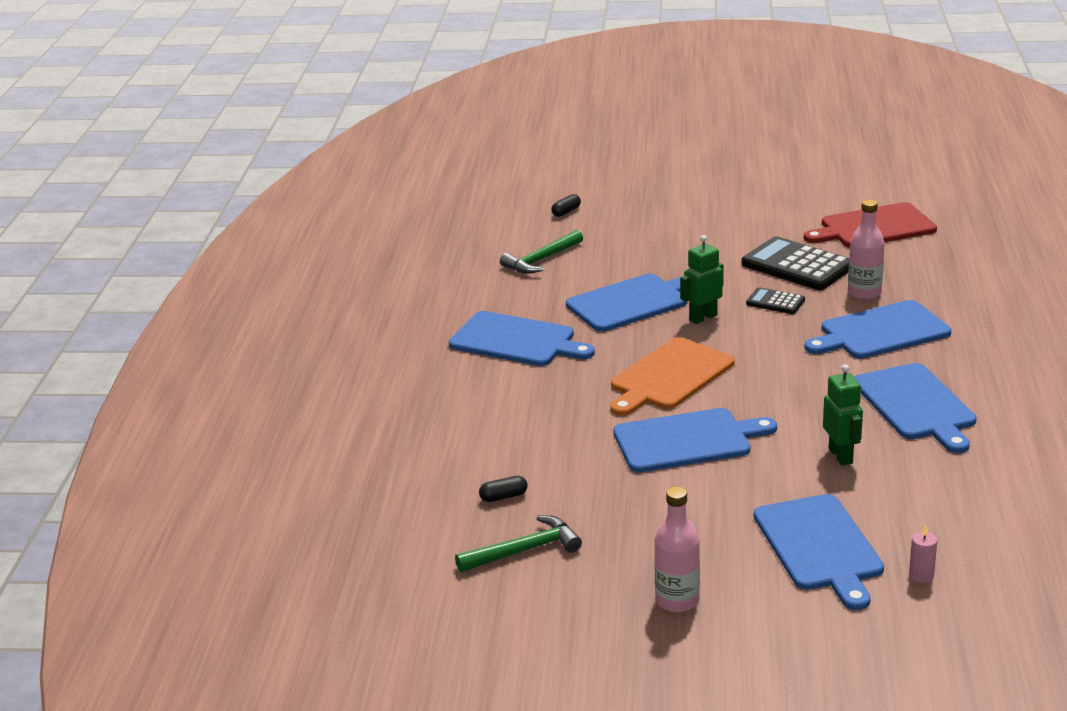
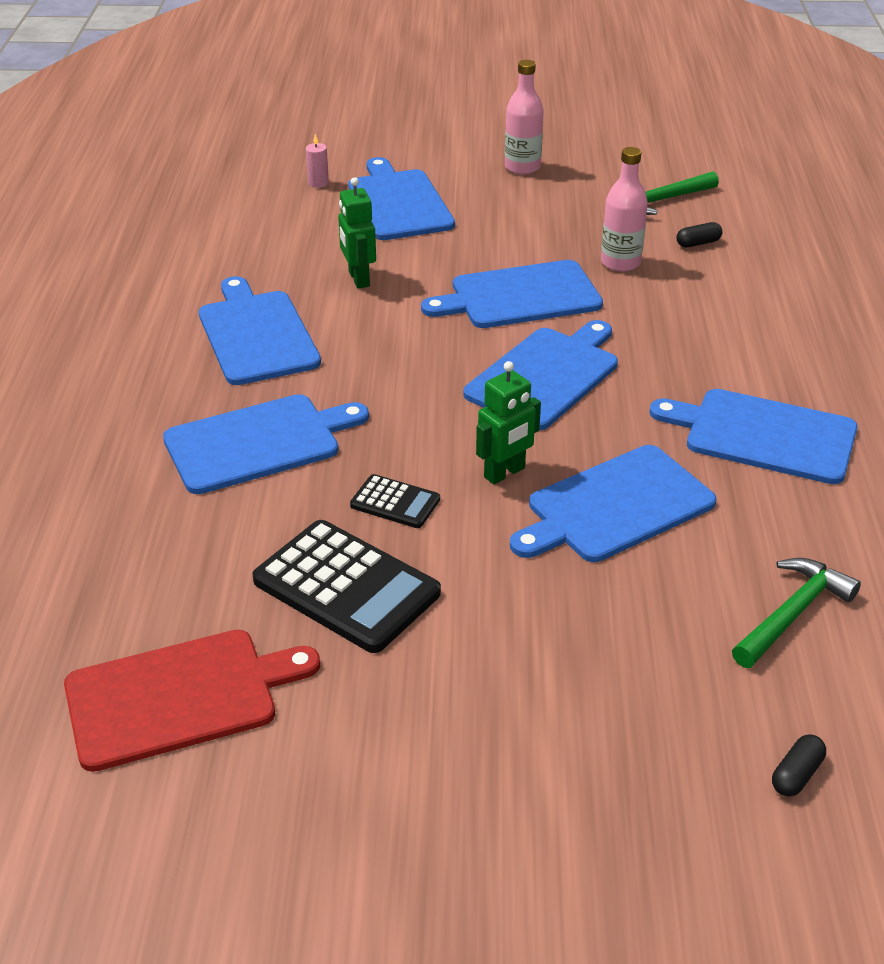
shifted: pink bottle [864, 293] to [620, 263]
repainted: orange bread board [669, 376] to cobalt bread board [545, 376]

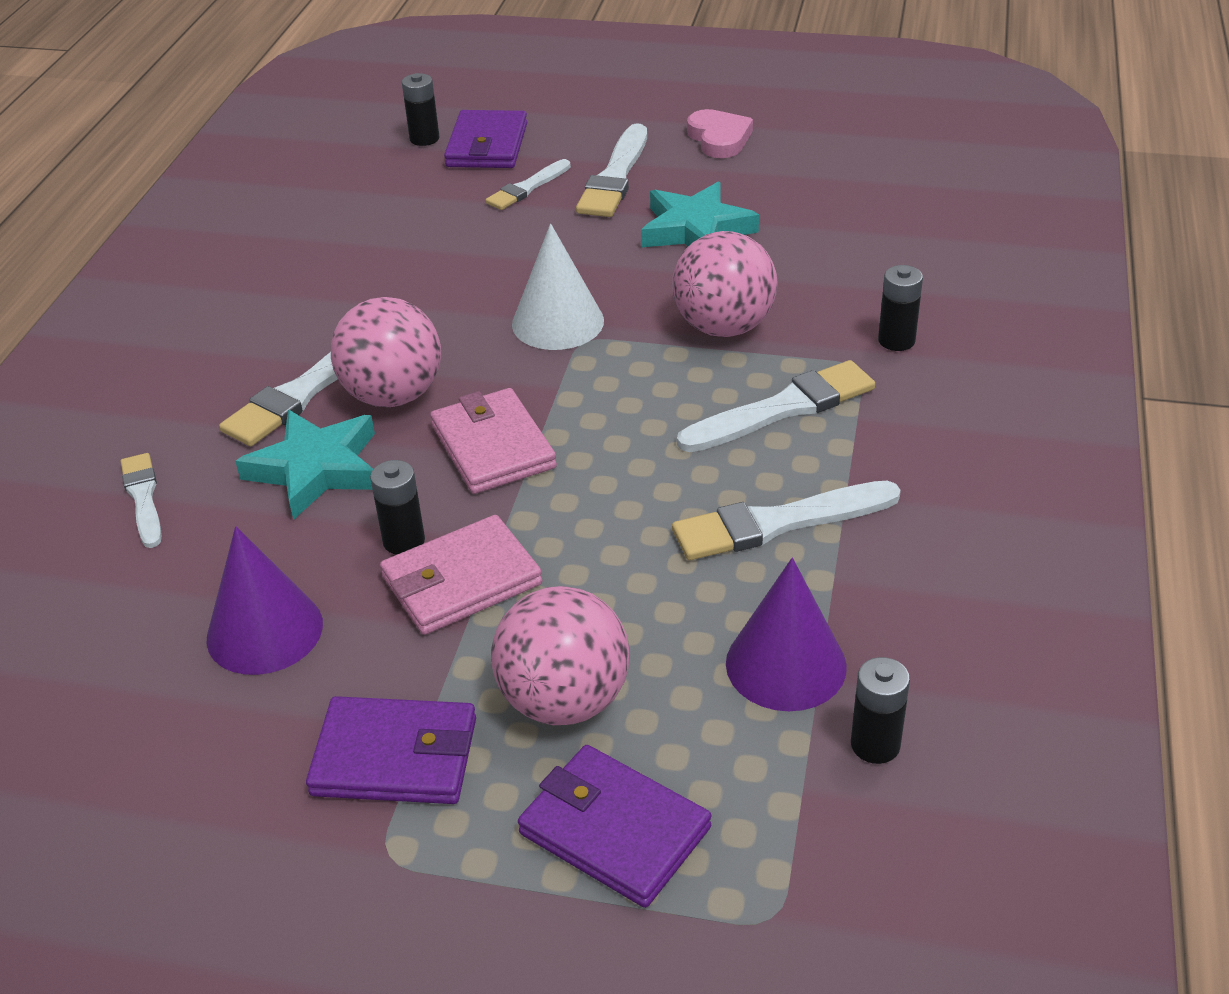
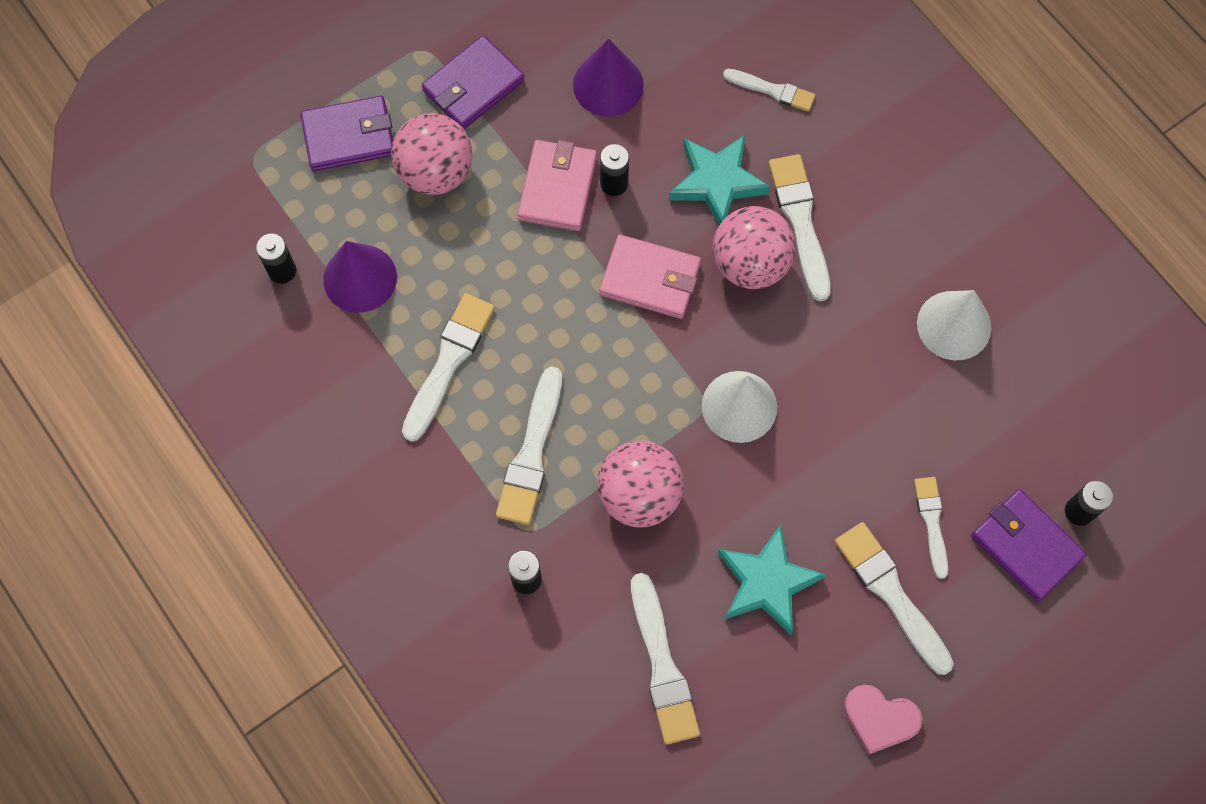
new: snow-white paint brush [662, 665]; snow-white cone [954, 325]

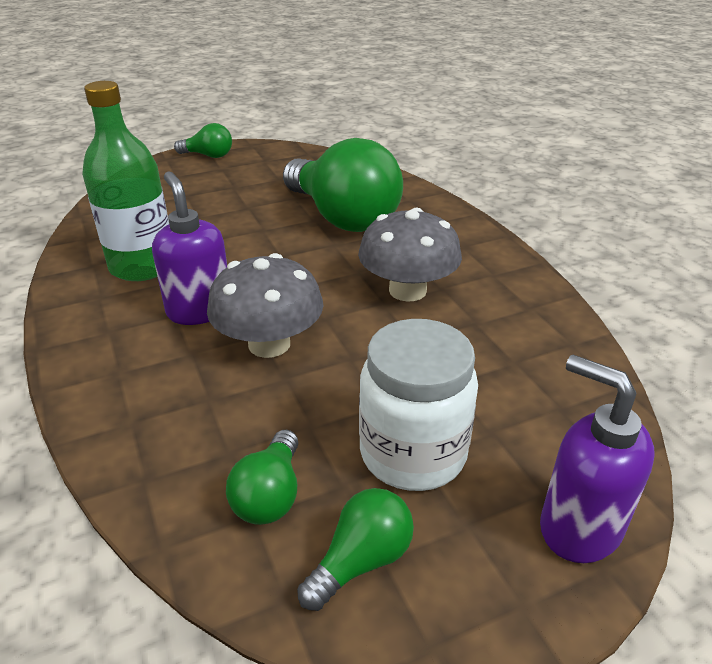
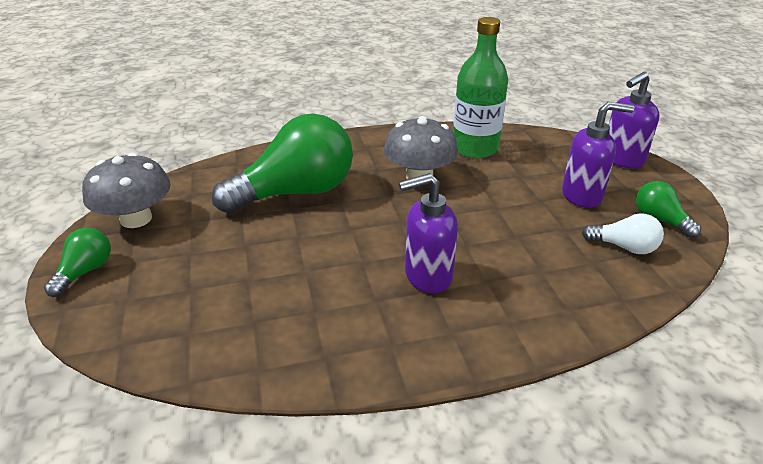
shifted: green bottle [142, 266] to [475, 148]; grey mushroom [269, 344] to [136, 219]
swapped: snow-white jar [413, 453] to violet soap dispenser [582, 196]
repainted: green bulb [270, 495] to snow-white bulb [624, 247]

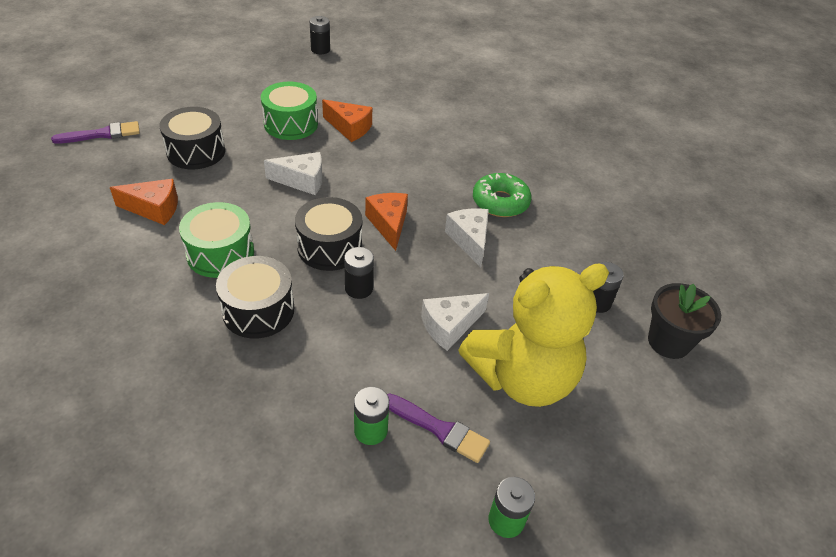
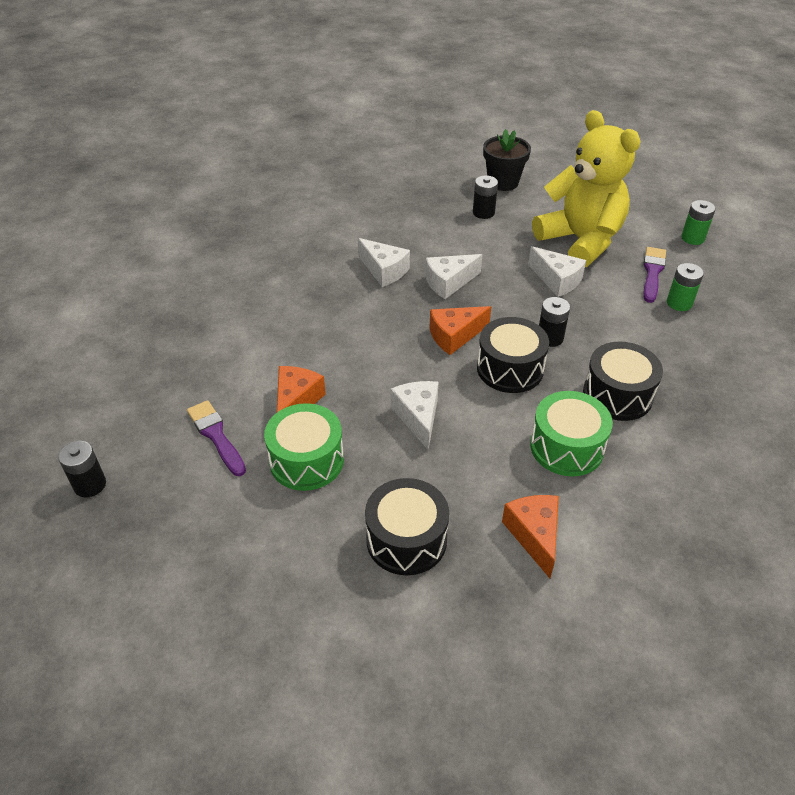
shifted: violet paint brush [102, 134] to [216, 435]
swapped: green doughnut [500, 202] to snow-white cheese [384, 271]

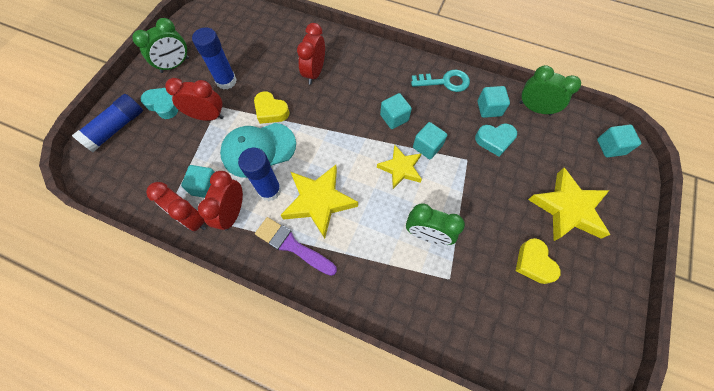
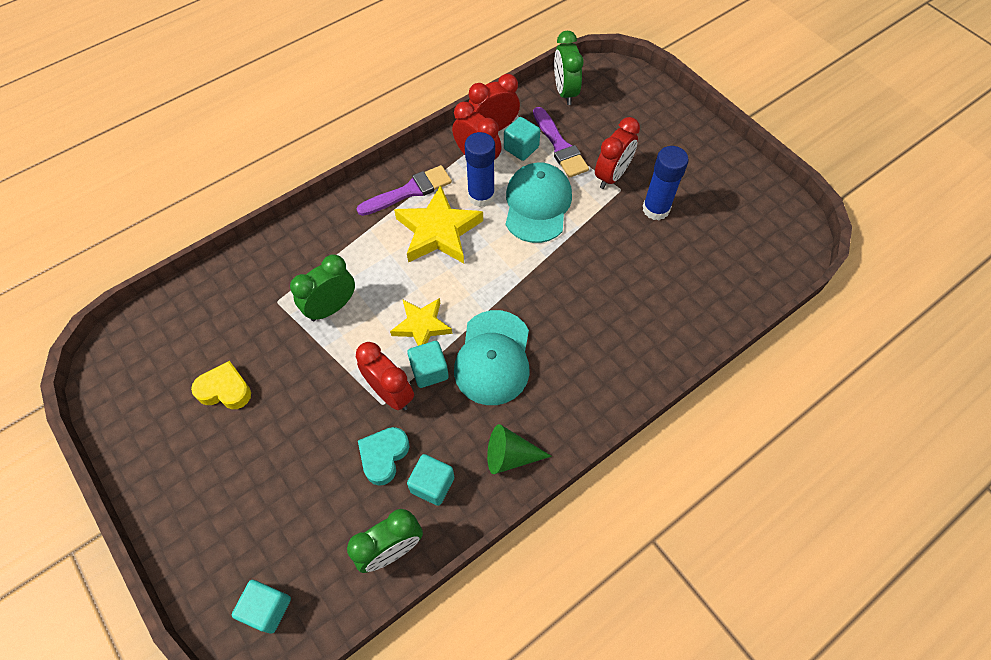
gone: cobalt glue stick [116, 128]; aqua heart [163, 105]; bright yellow heart [271, 111]; bright yellow star [568, 209]
new: violet paint brush [559, 146]
shifted: green clock [175, 65] to [565, 92]; red clock [314, 73] to [390, 393]
swapped: aqua block [394, 118] to aqua cap [493, 358]; aqua key [445, 82] to green cone [510, 456]

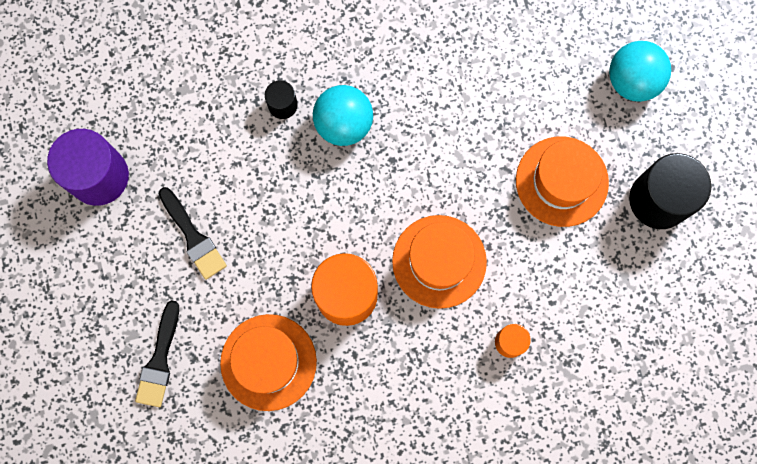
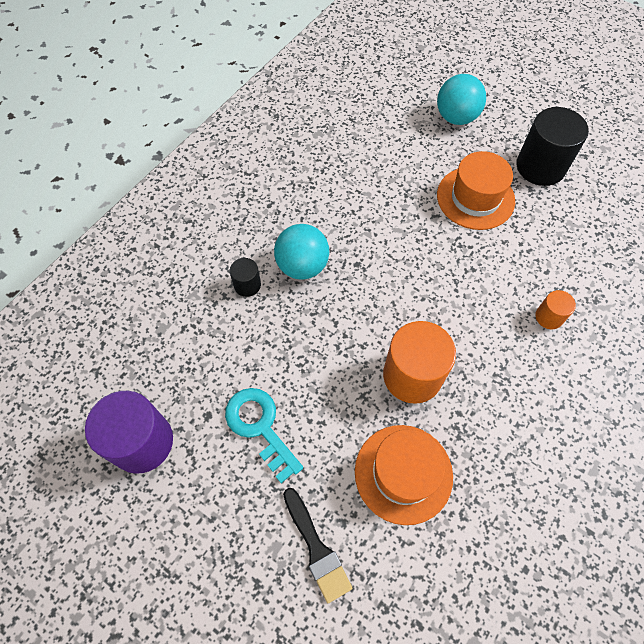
gone: orange hat [439, 261]
swapped: ebony paint brush [193, 237] to aqua key [260, 427]

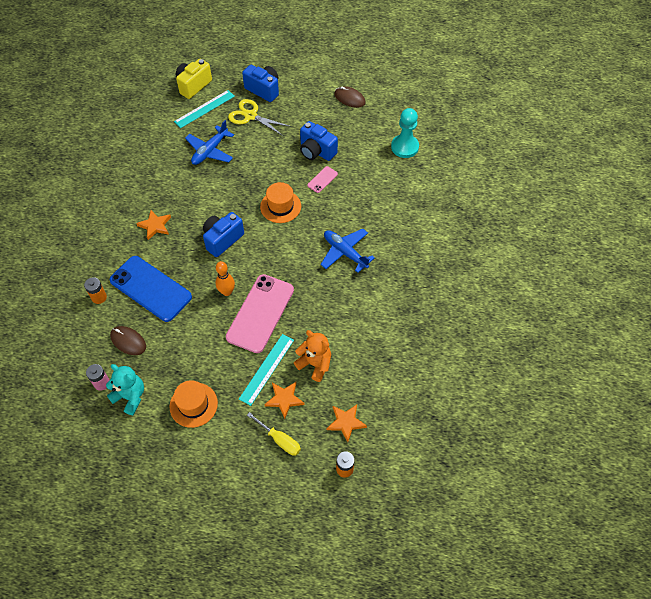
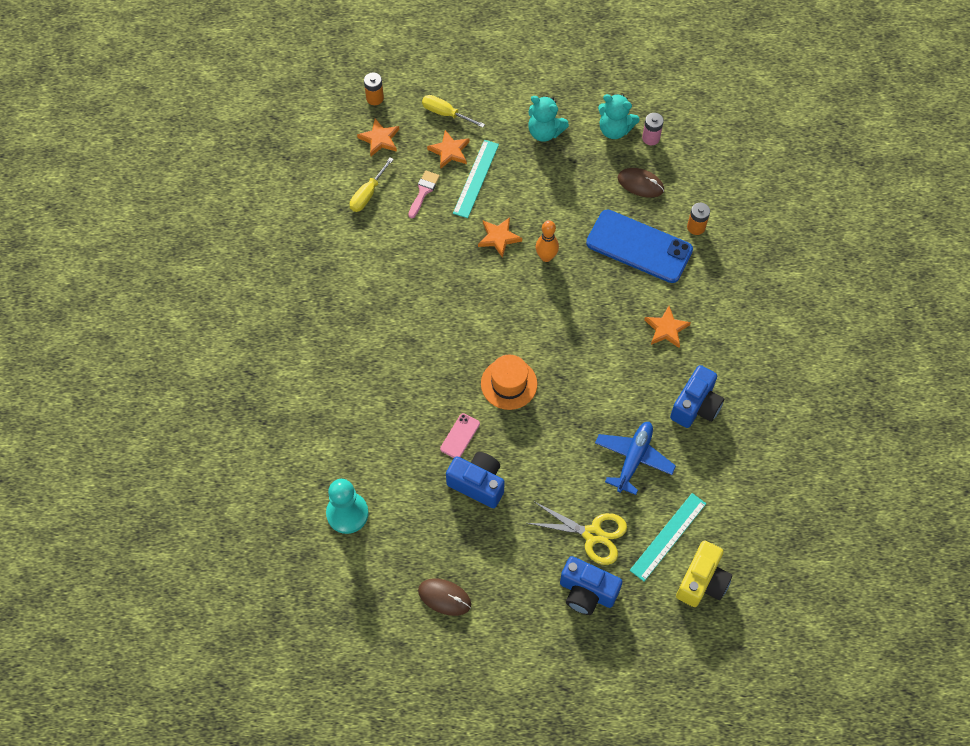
gone: cobalt toy plane [345, 252]
new: bright yellow flat screwdriver [368, 194]
shifted: cobalt photo camera [222, 239] to [696, 406]
swapped: orange hat [193, 405] to aqua teddy bear [545, 132]; pink smartphone [260, 313] to orange star [499, 238]; orange teddy bear [315, 364] to pink paint brush [423, 191]

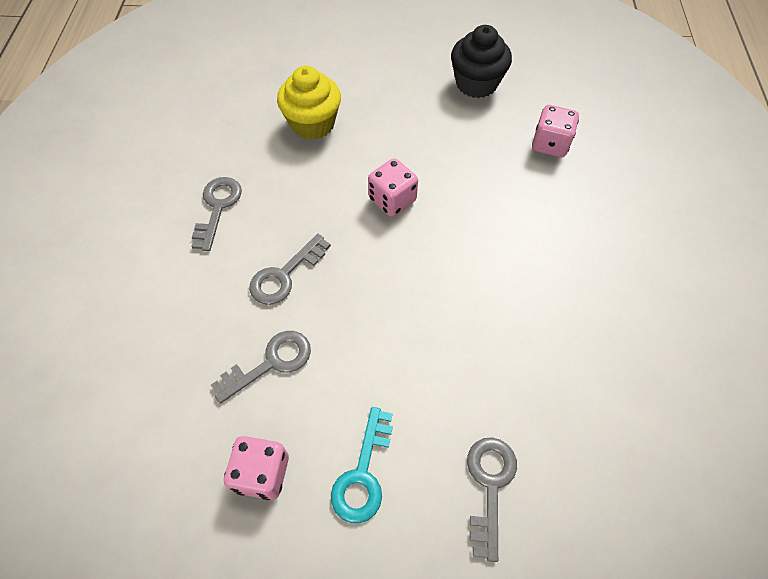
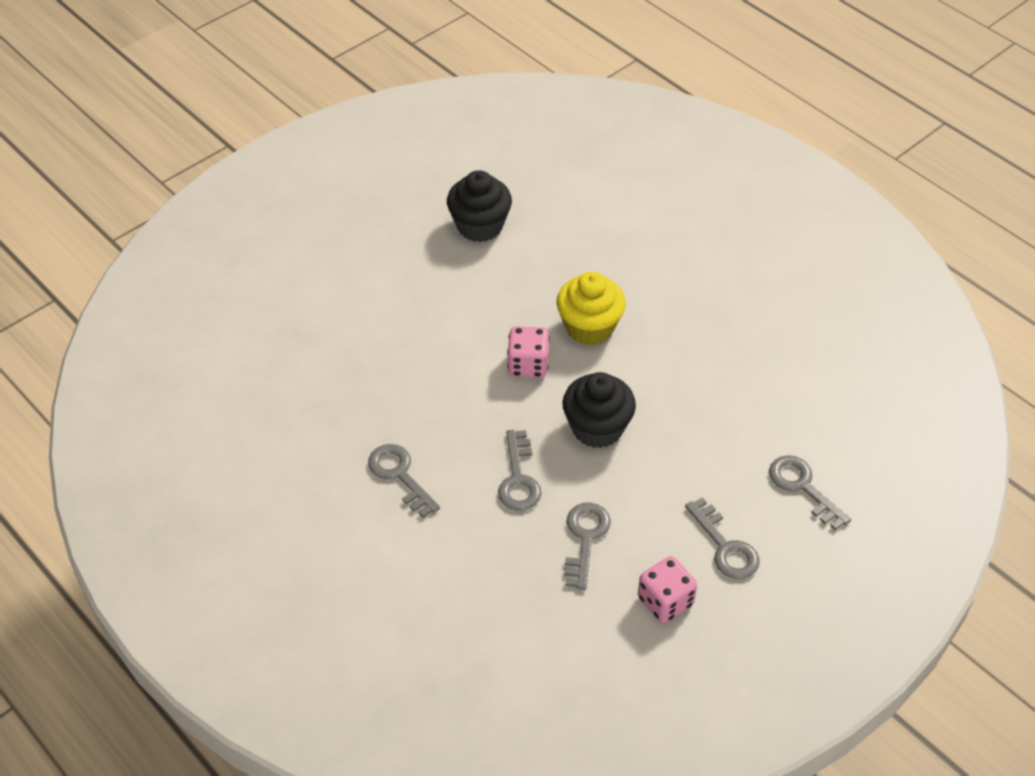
gone: pink dice [550, 144]
new: ebony fairy cake [597, 428]
shifted: bright yellow fairy cake [313, 124] to [589, 327]
repainted: aqua key [363, 474] to grey key [725, 546]

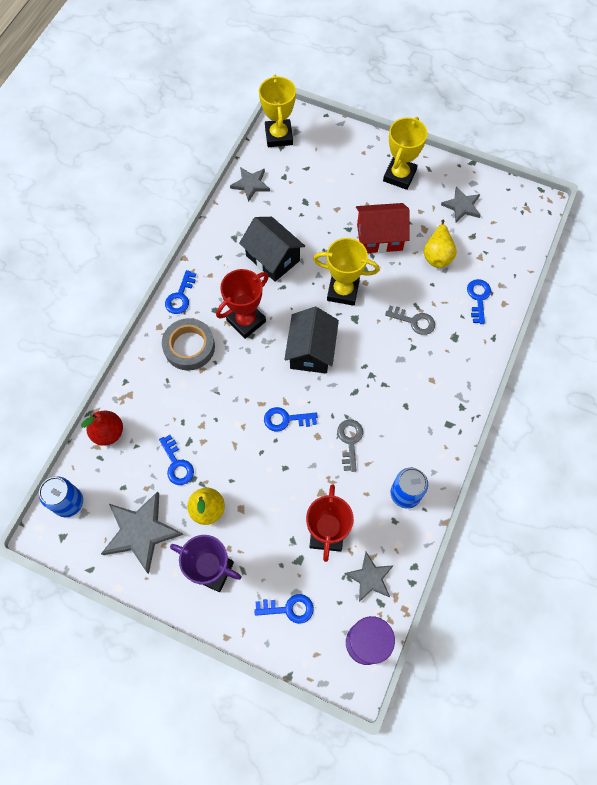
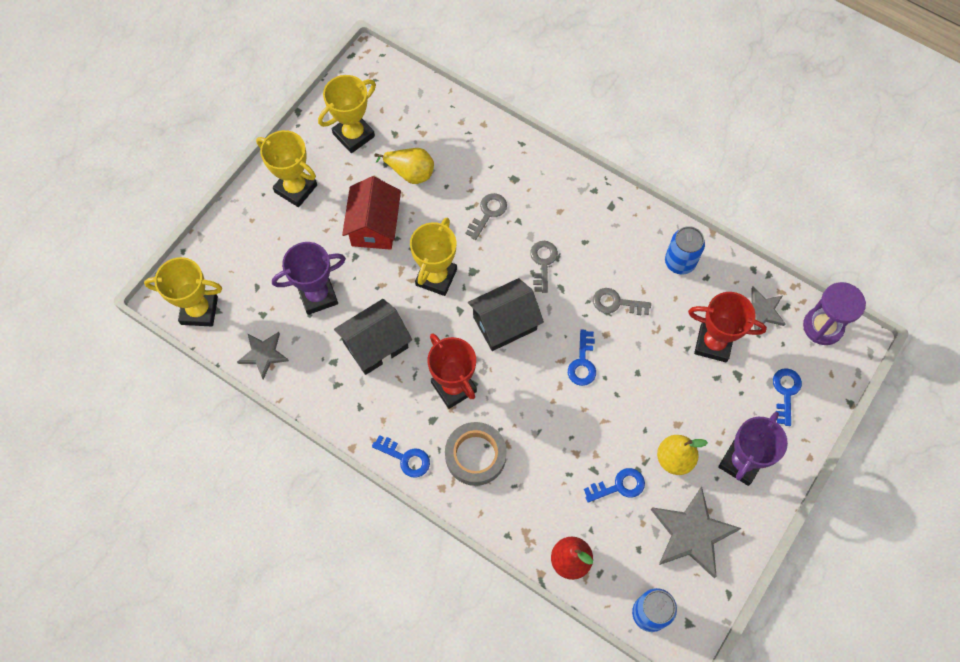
gone: cobalt key [478, 298]
new: violet prize cup [318, 295]; grey key [543, 262]
swapped: grey star [462, 206] to bright yellow prize cup [353, 135]
rotated: ebony toy house [311, 351] = [504, 323] 45 degrees counterclockwise

